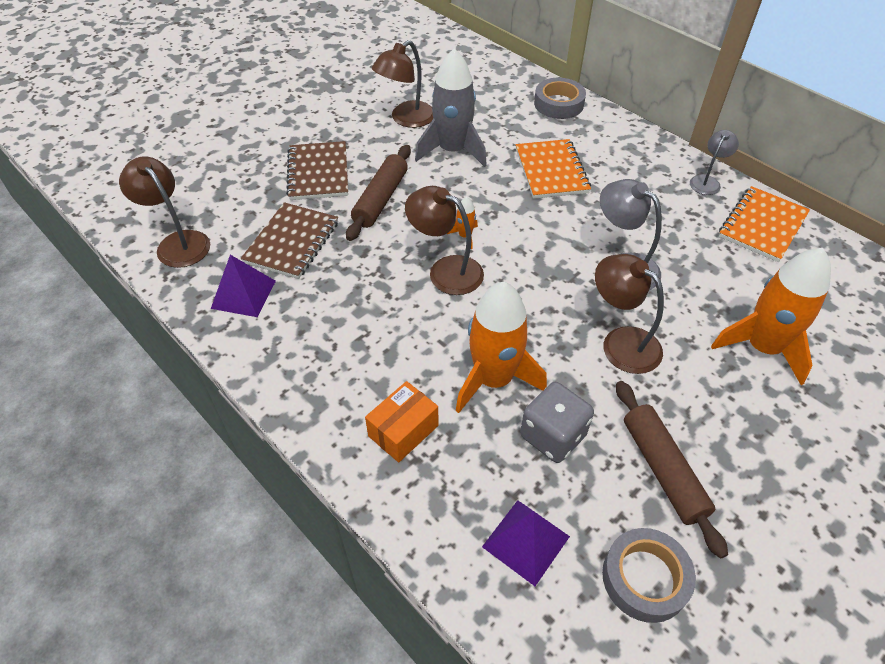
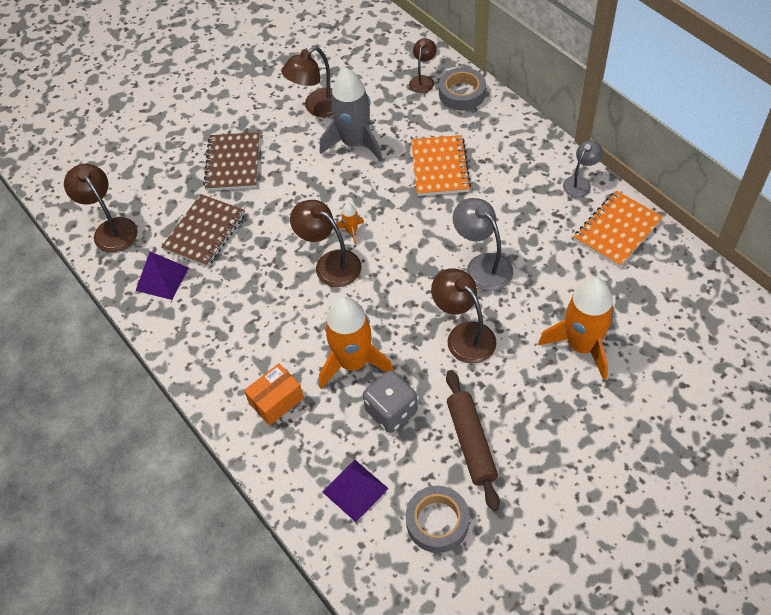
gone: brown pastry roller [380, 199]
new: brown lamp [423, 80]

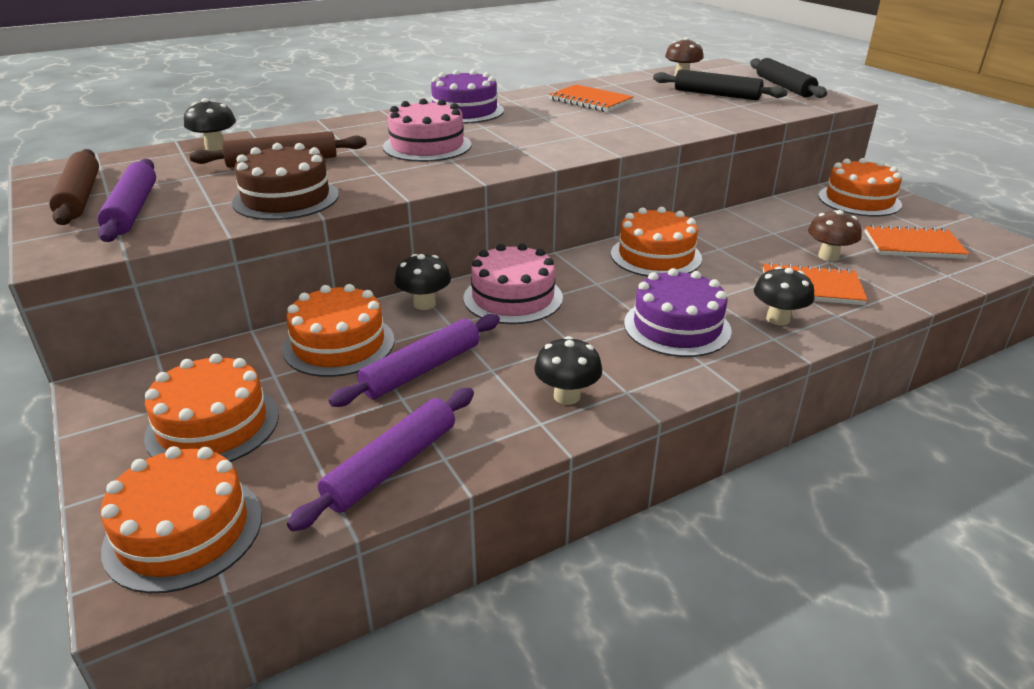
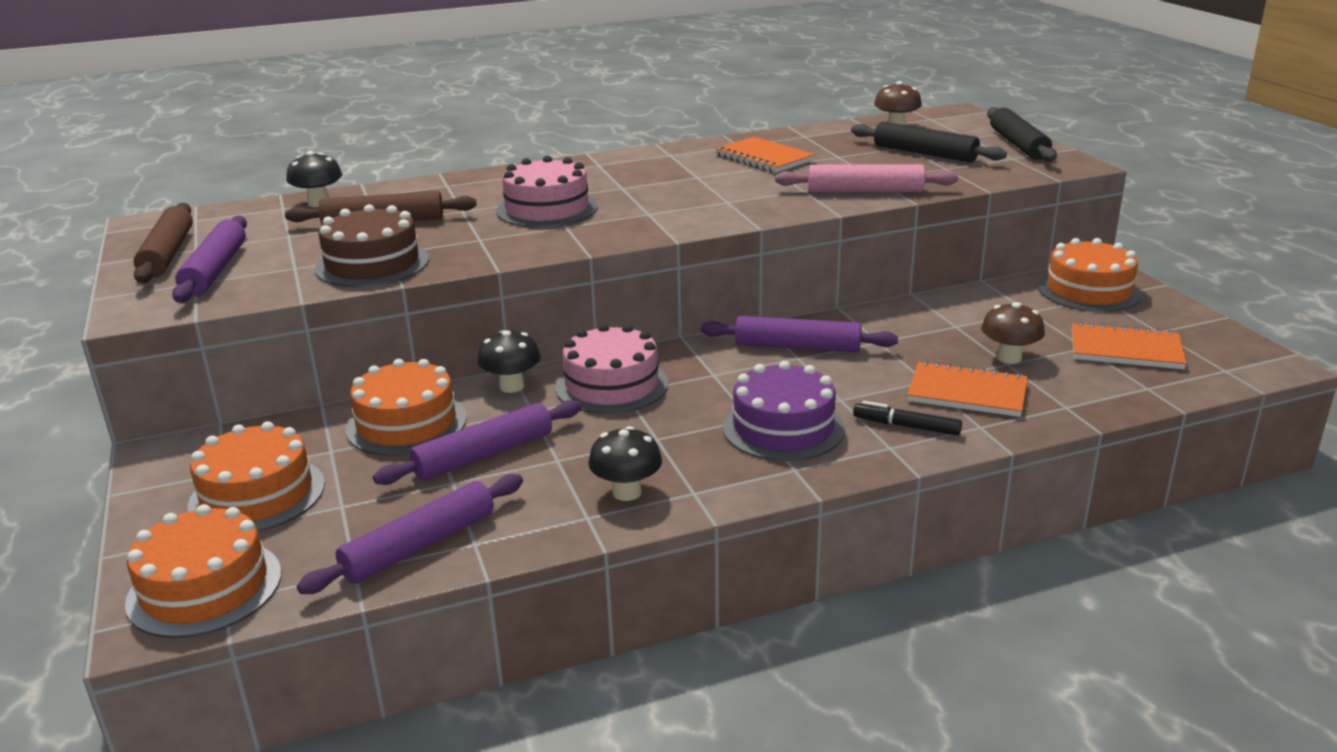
gone: violet cake [465, 111]
new: pink pastry roller [865, 191]
swapped: orange cake [656, 256] to violet pastry roller [797, 347]; ebony mushroom [778, 319] to ebony marker pen [906, 426]

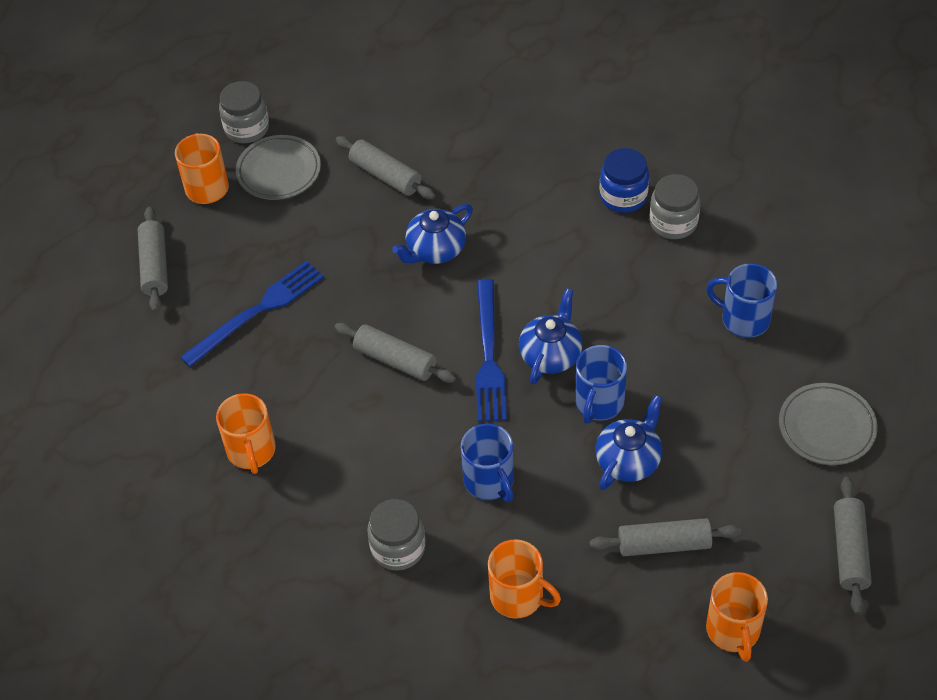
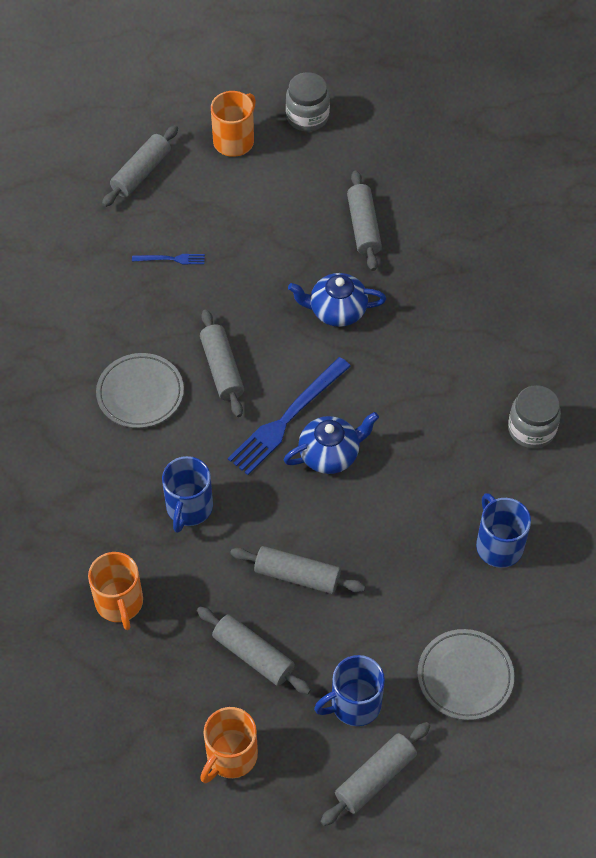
gone: orange tea mug [251, 451]; grey jar [398, 548]; cobalt jar [623, 196]
shifted: grey flat dish [279, 171] to [140, 393]; cobalt tea mug [599, 403] to [354, 704]
swapped: cobalt china teapot [628, 460] to grey pastry roller [297, 575]
scaled: cobalt dinner fork [257, 311] = [171, 259] x0.47

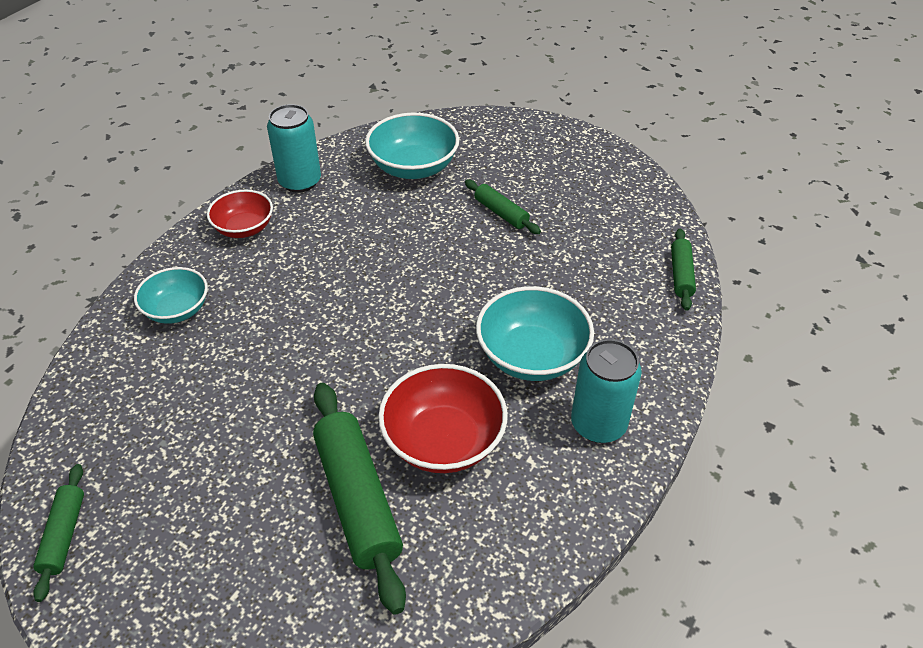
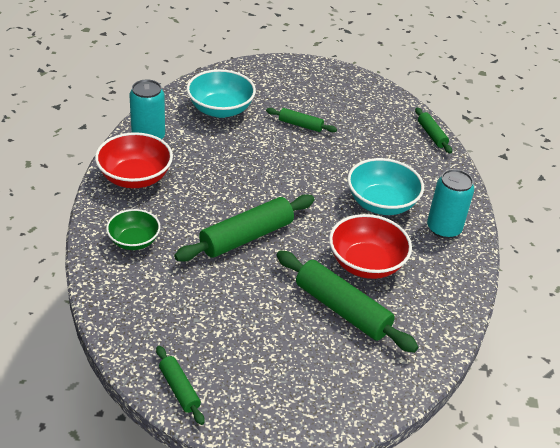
new: green pastry roller [246, 237]
repainted: aqua bowl [177, 310] to green bowl [134, 241]
scaled: red bowl [244, 228] = [135, 177] x1.54

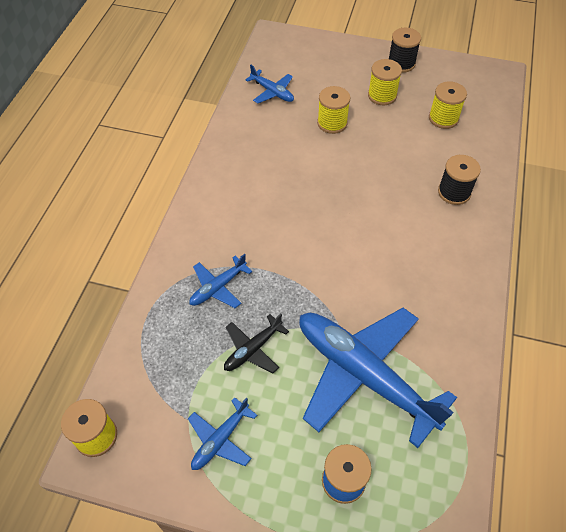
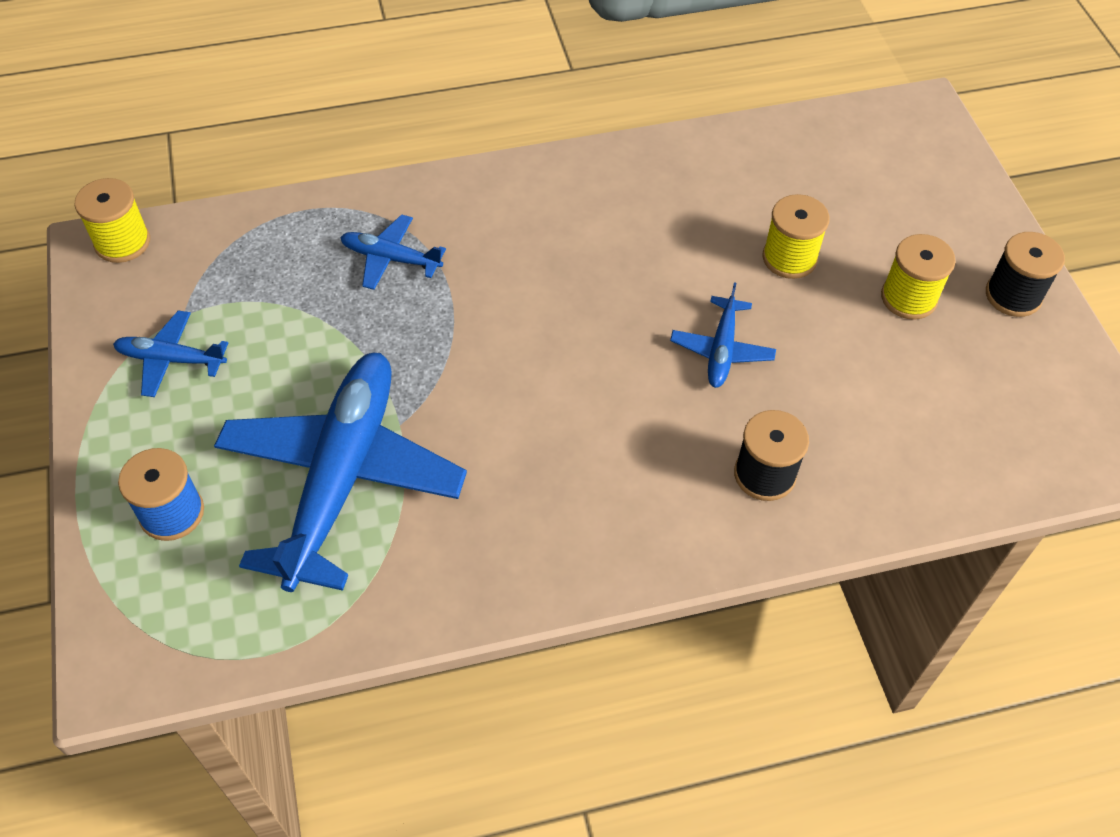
gone: ebony toy plane [253, 349]; bright yellow spool [443, 118]
shifted: cobalt toy plane [272, 92] to [722, 349]

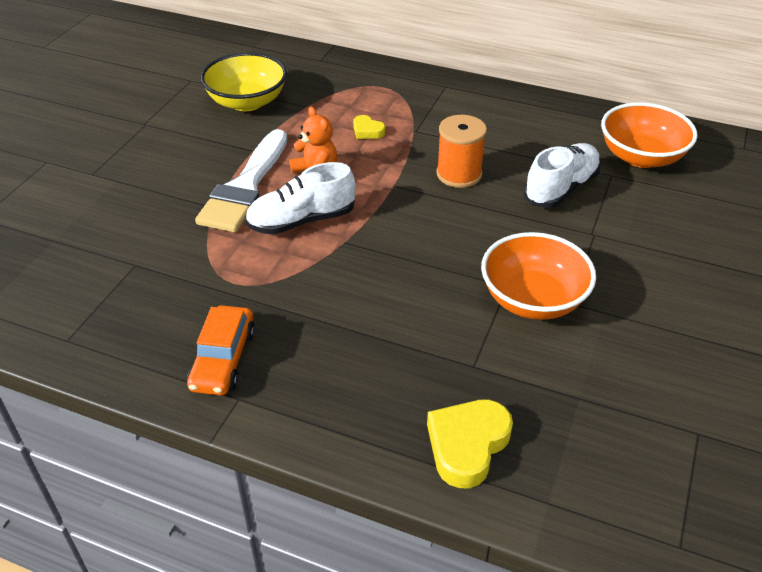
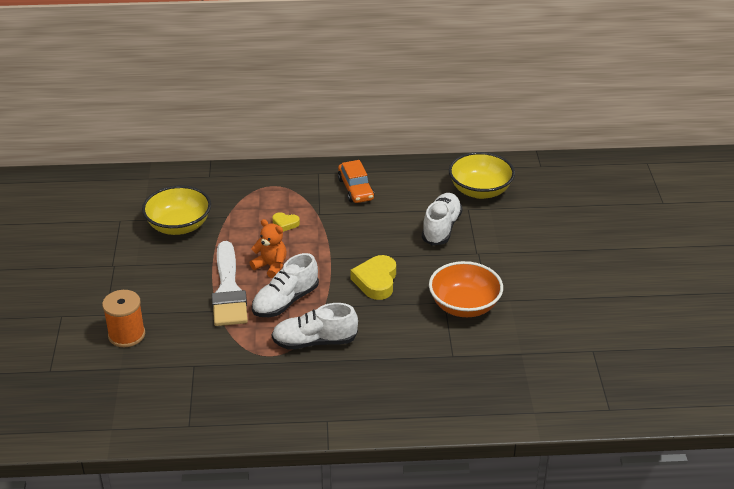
new: snow-white lace-up shoe [314, 341]
shifted: orange car [223, 359] to [355, 189]; bright yellow heart [467, 445] to [376, 281]; orange spool [459, 174] to [126, 335]
repainted: orange bowl [641, 157] to bright yellow bowl [480, 190]

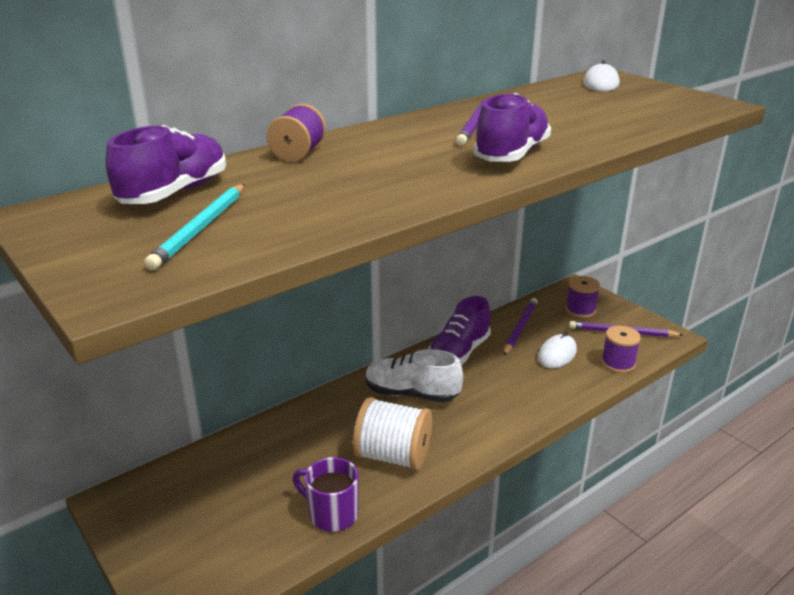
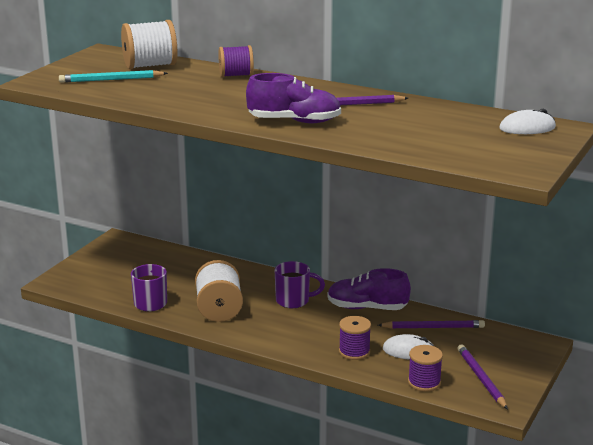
shifted: violet spool [580, 310] to [354, 352]
swapped: violet lace-up shoe [174, 193] to snow-white spool [150, 66]; snow-white lace-up shoe [411, 394] to violet tea mug [294, 301]

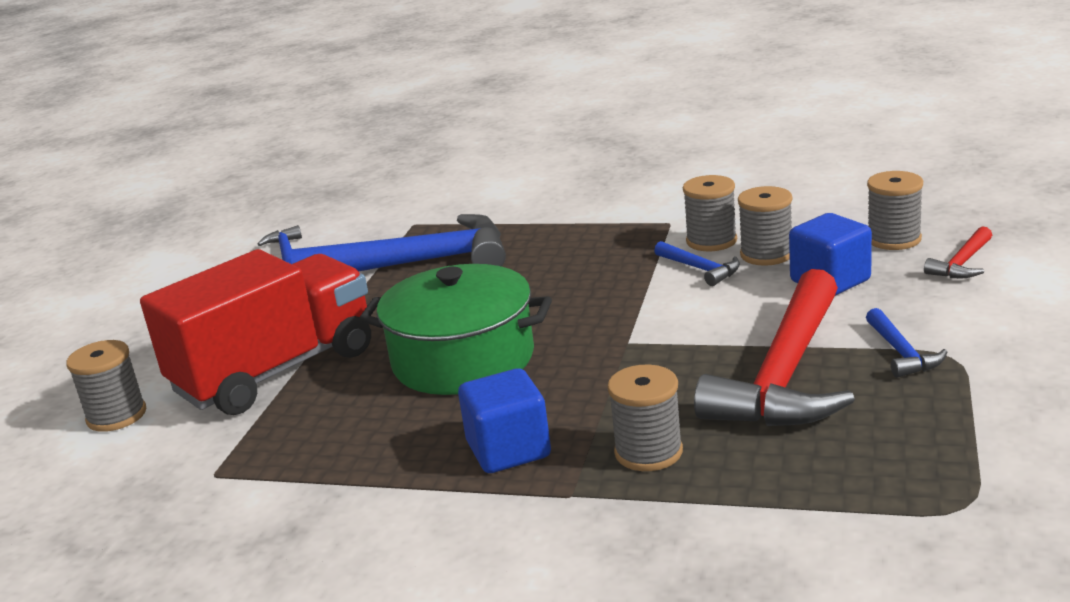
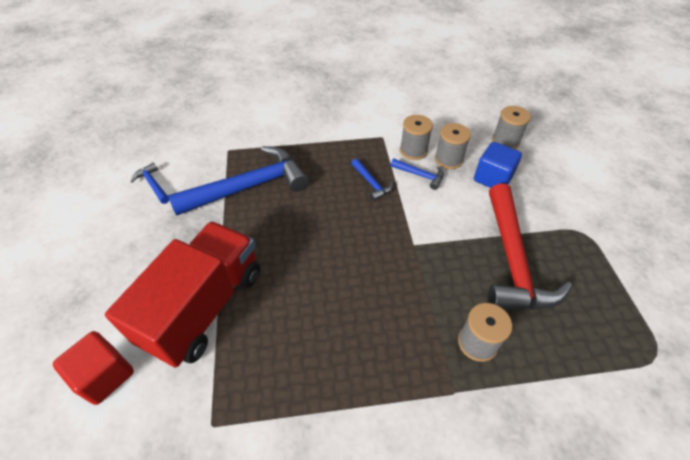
gone: green cooking pot [463, 359]; cobalt block [508, 450]; red hammer [962, 263]
shifted: cobalt hammer [901, 353] to [371, 183]
swapped: grey spool [116, 416] to red block [105, 375]

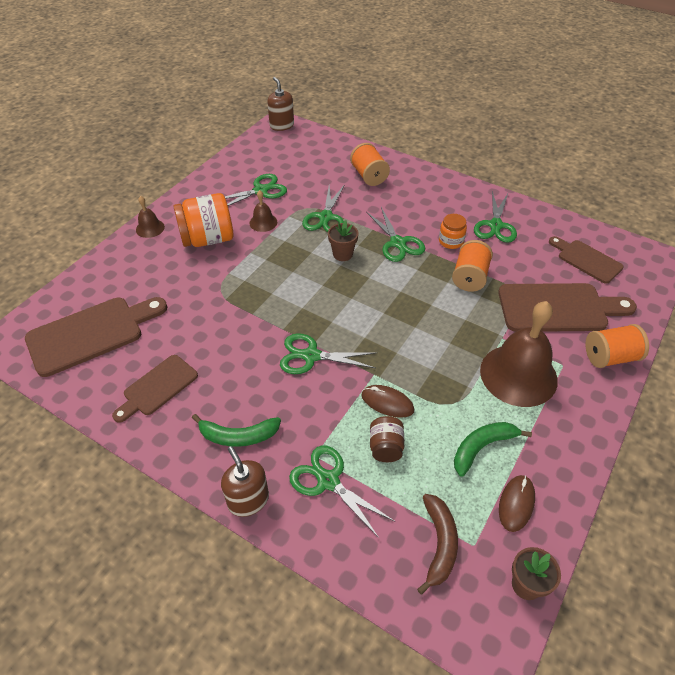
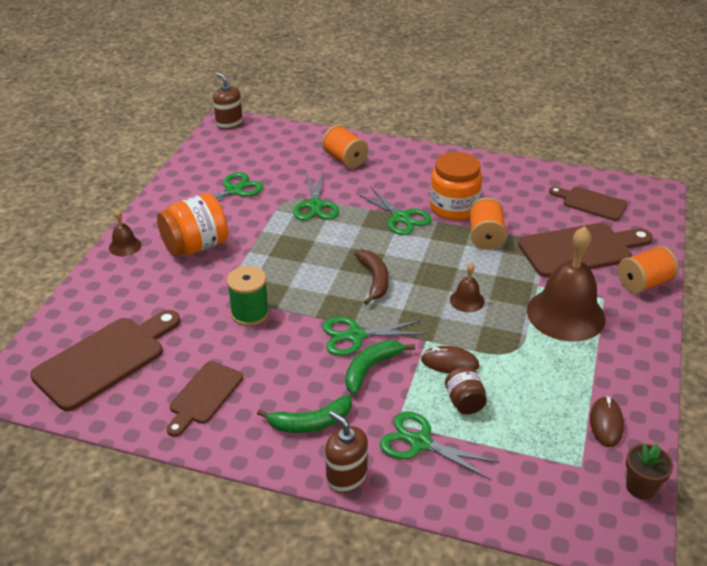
gone: brown plant pot [342, 254]; green scissors [495, 225]
new: green spool [250, 313]
shifted: brown hand bell [263, 222] to [467, 300]; brown toy banana [439, 544] to [374, 280]; green toy banana [482, 447] to [371, 368]
scaled: orange jar [451, 241] = [453, 207] x1.85

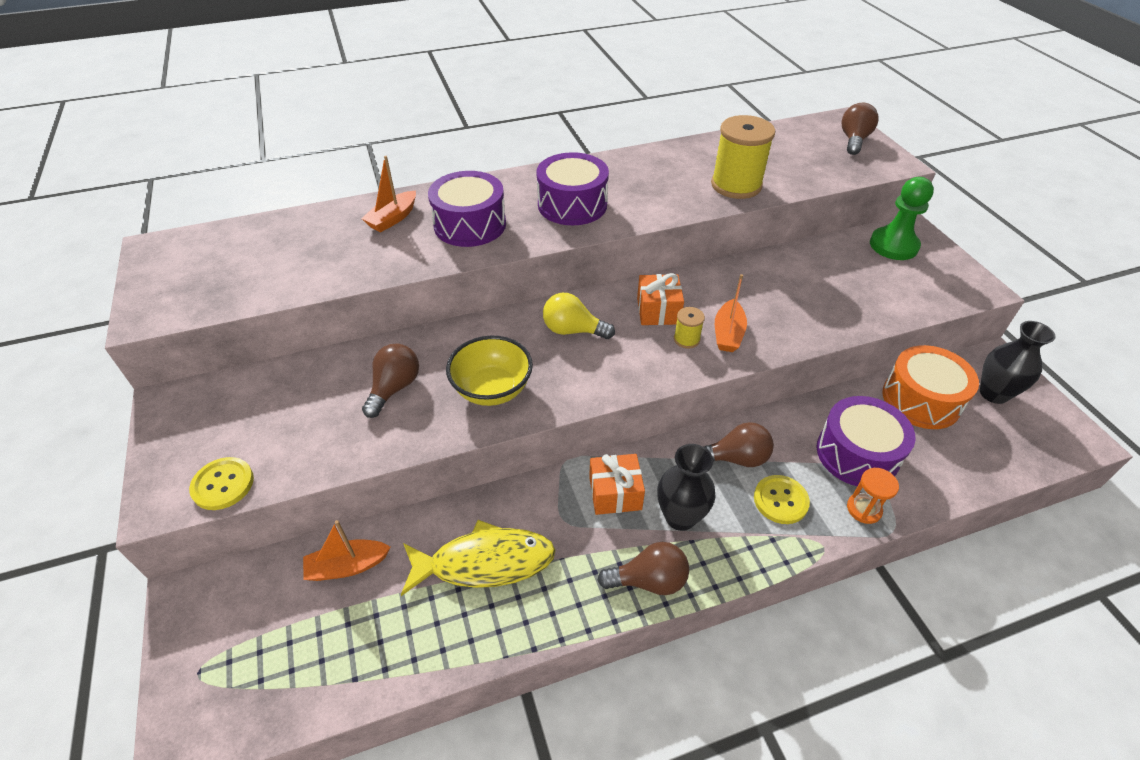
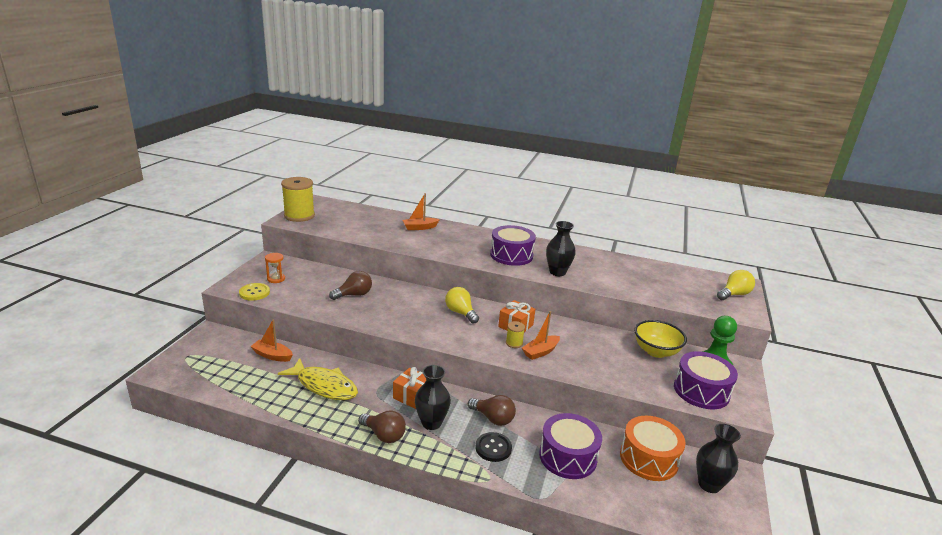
new: ebony vase [557, 272]
shifted: violet snare drum [470, 225] to [701, 391]; bright yellow bowl [492, 389] to [656, 351]; bright yellow spool [736, 185] to [299, 216]; orange sand timer [864, 509] to [276, 279]
repainted: bright yellow sewing button [780, 500] to ebony sewing button [493, 448]; brown bulb [854, 140] to bright yellow bulb [734, 294]

